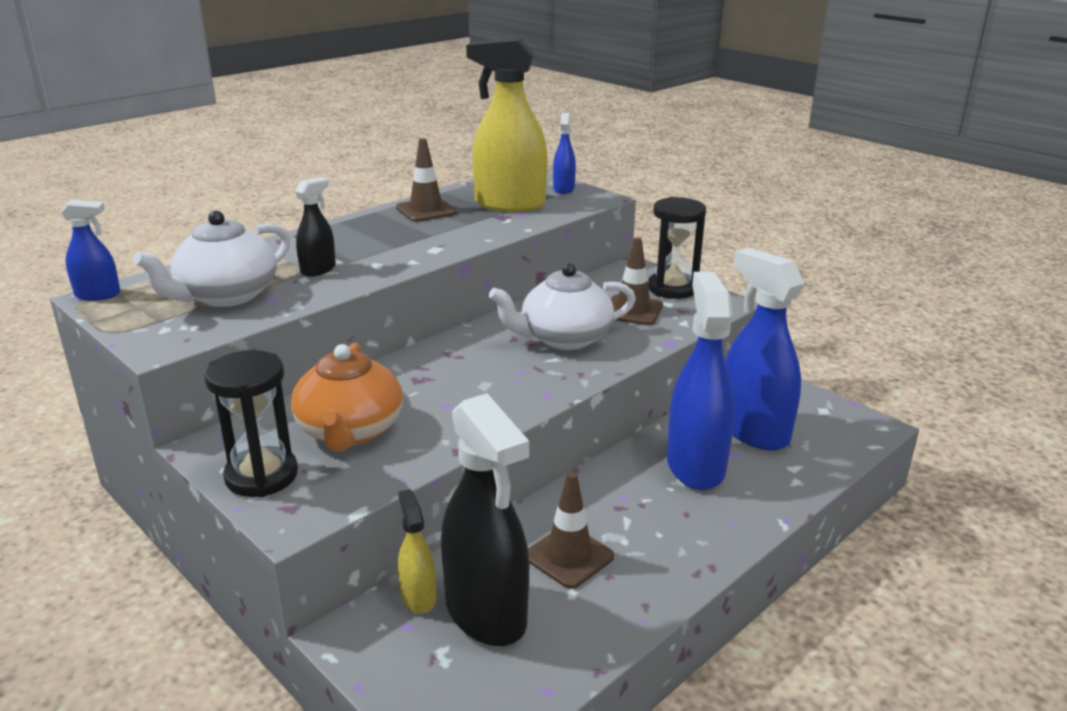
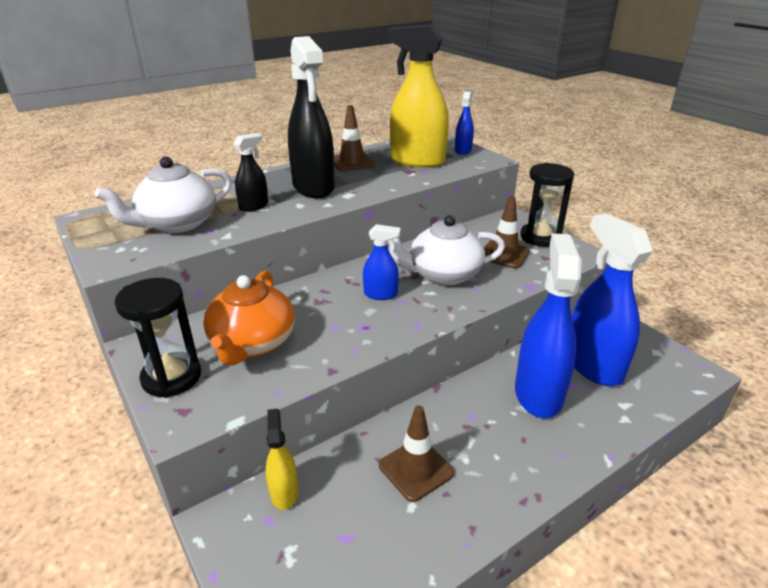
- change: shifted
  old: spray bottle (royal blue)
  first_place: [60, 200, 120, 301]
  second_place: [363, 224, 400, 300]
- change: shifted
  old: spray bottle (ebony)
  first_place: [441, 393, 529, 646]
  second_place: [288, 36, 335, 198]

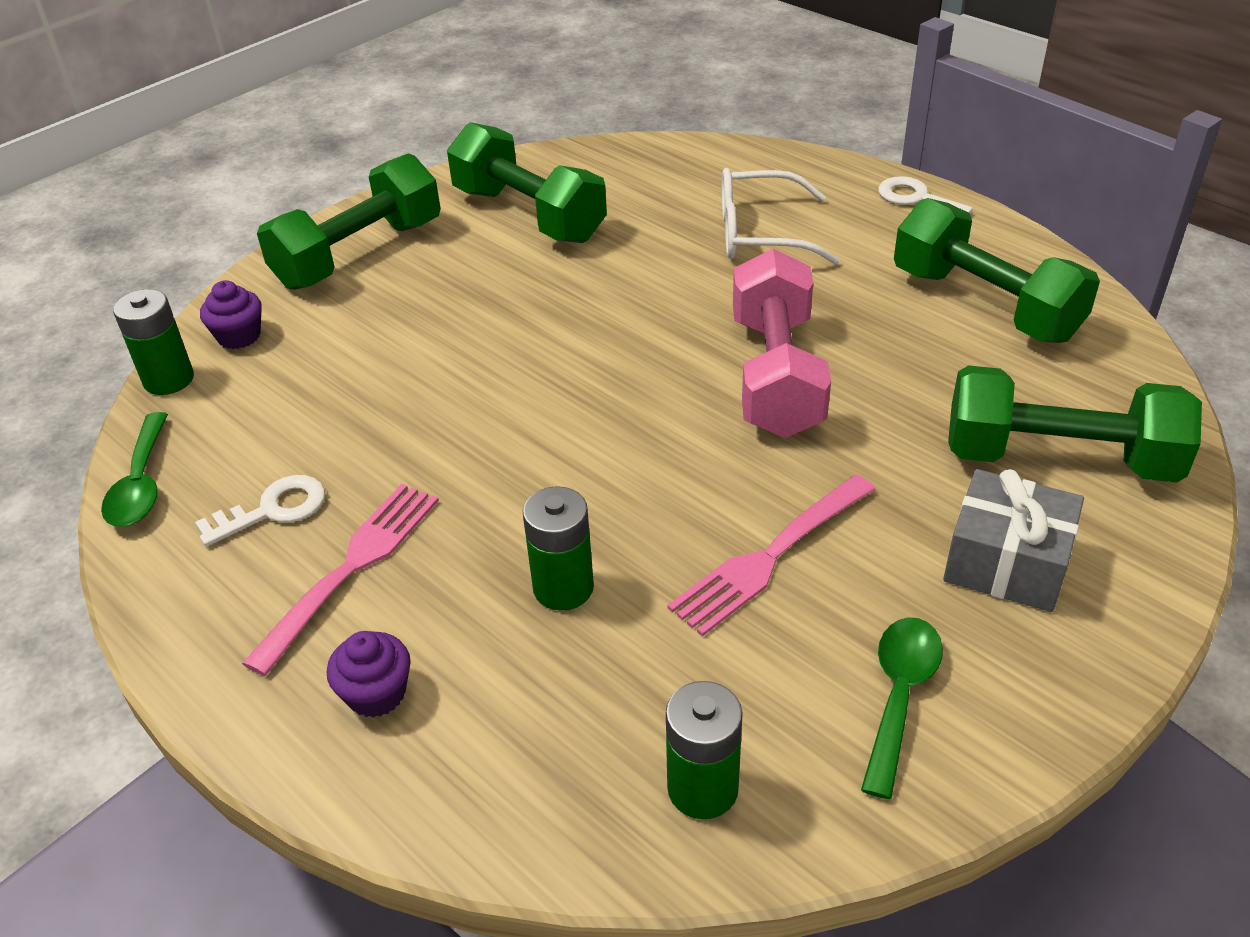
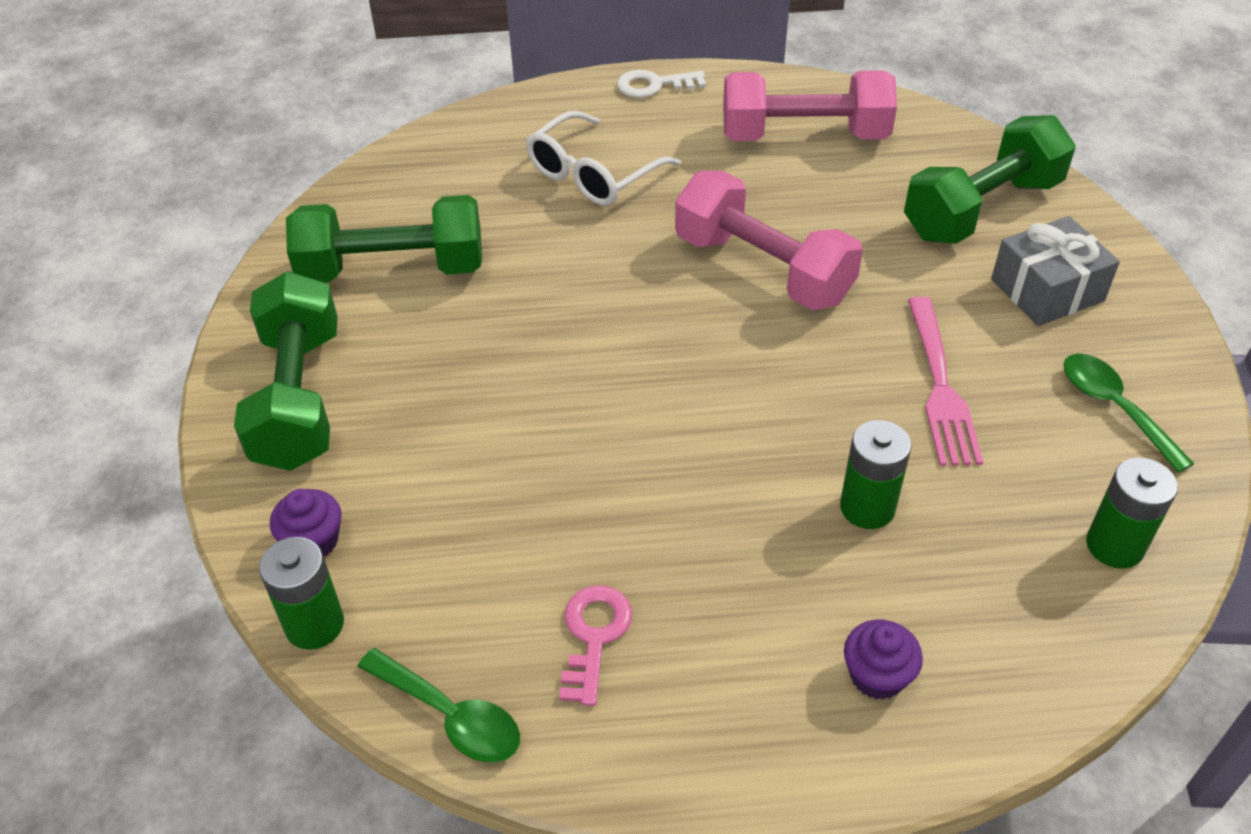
- change: repainted
  old: latchkey (white)
  new: latchkey (rose-pink)
  first_place: [195, 475, 325, 547]
  second_place: [559, 585, 632, 706]
- change: gone
  old: fork (rose-pink)
  first_place: [242, 484, 439, 676]
- change: repainted
  old: hand weight (emerald)
  new: hand weight (rose-pink)
  first_place: [894, 198, 1100, 343]
  second_place: [723, 70, 897, 141]

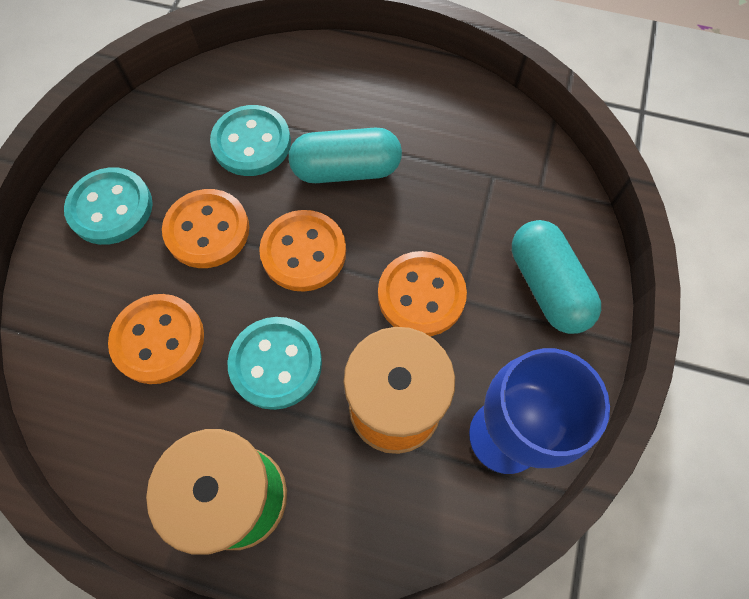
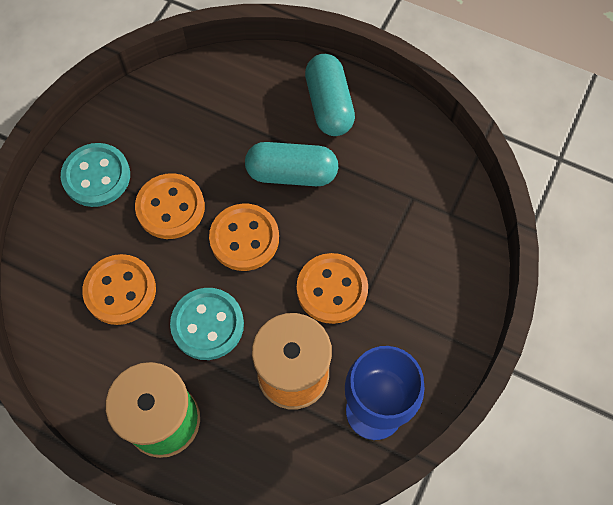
- change: gone
  old: sewing button (aqua)
  first_place: [210, 105, 291, 176]
- change: shifted
  old: capsule (aqua)
  first_place: [512, 220, 601, 334]
  second_place: [305, 54, 355, 136]

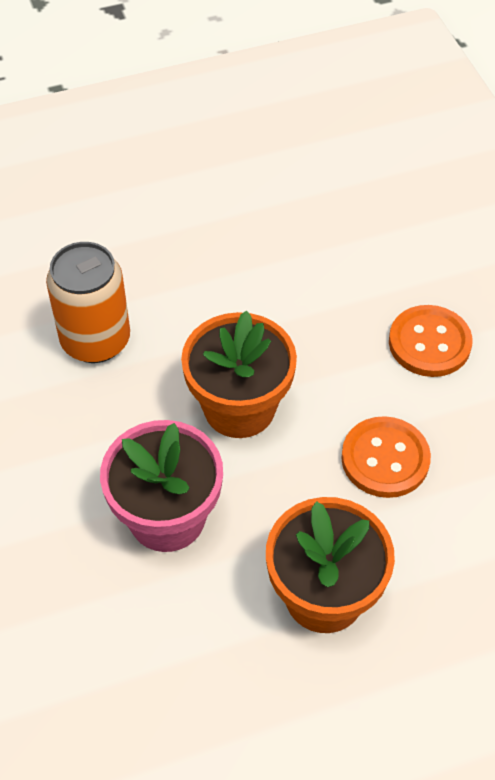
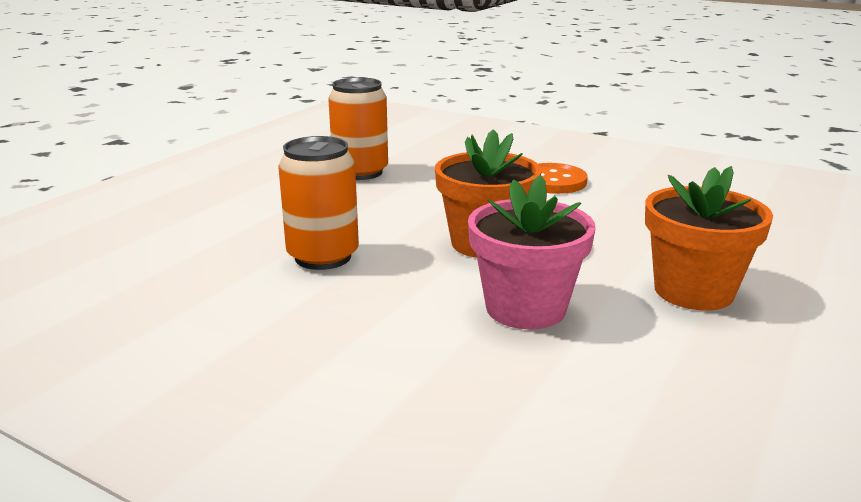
- change: gone
  old: sewing button (bright orange)
  first_place: [341, 416, 431, 498]
- change: new
  new: can (bright orange)
  second_place: [328, 77, 388, 180]

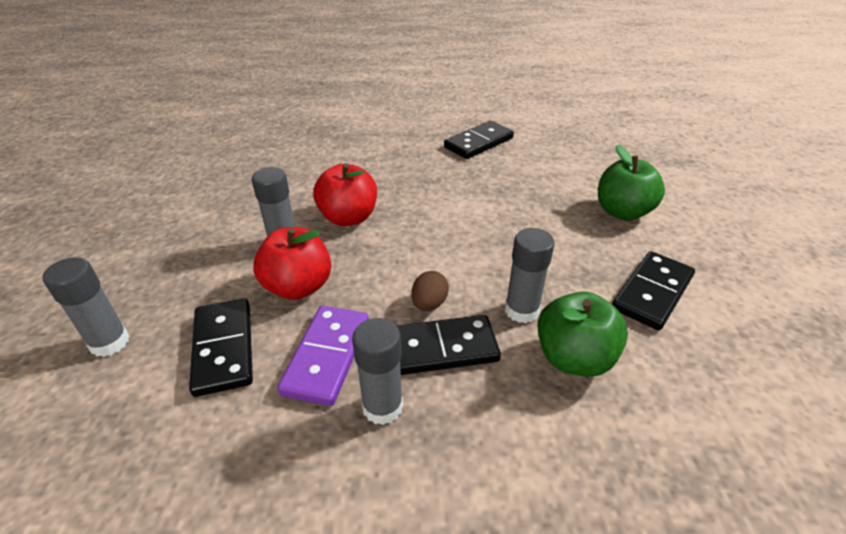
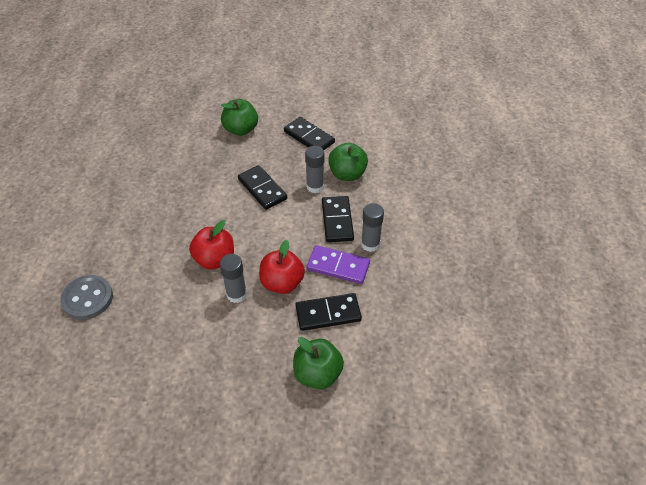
- change: swapped
  old: stick of glue (gray)
  new: toy apple (emerald)
  first_place: [43, 257, 129, 357]
  second_place: [293, 337, 344, 389]
- change: gone
  old: egg shape (russet)
  first_place: [411, 271, 449, 311]
- change: shifted
  old: domino tile (ebony)
  first_place: [444, 121, 514, 159]
  second_place: [238, 165, 287, 210]
- change: new
  new: sewing button (gray)
  second_place: [60, 275, 113, 320]

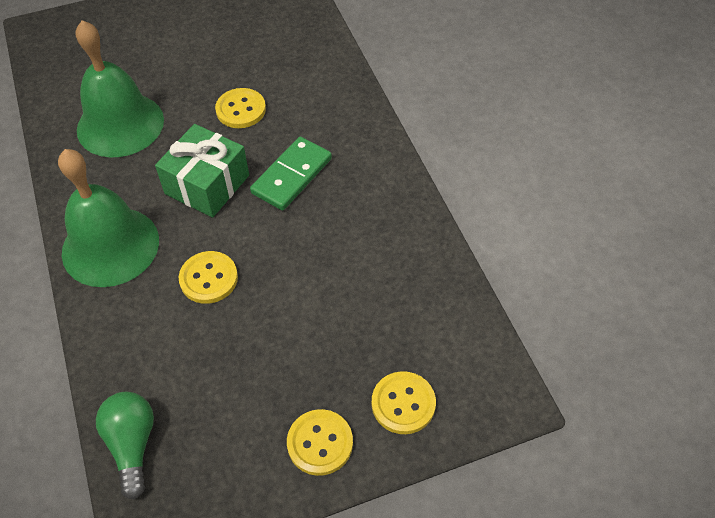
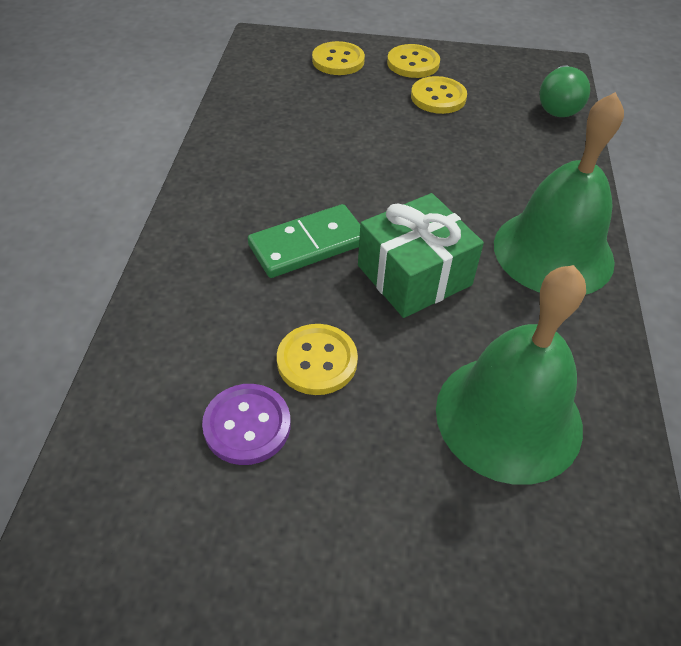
- change: shifted
  old: sewing button (yellow)
  first_place: [179, 251, 238, 304]
  second_place: [411, 76, 467, 114]
- change: new
  new: sewing button (purple)
  second_place: [202, 384, 291, 465]

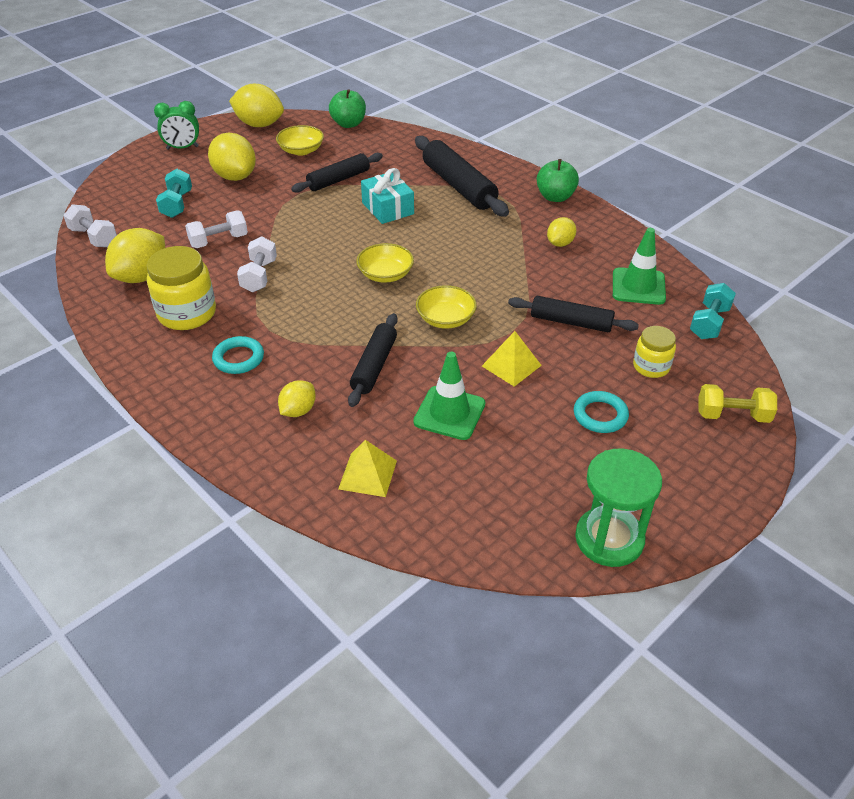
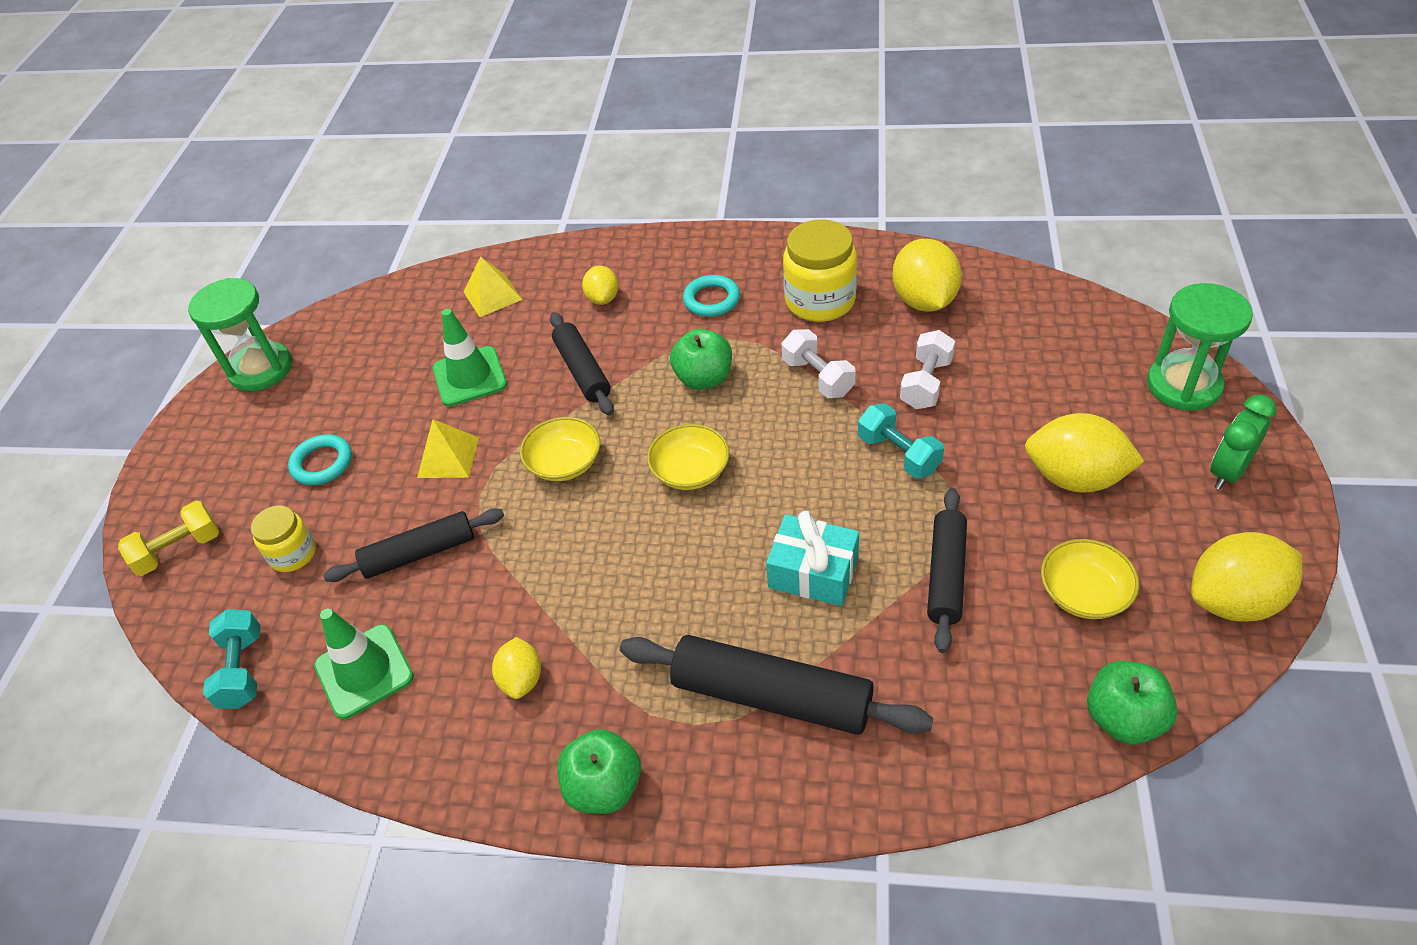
- change: gone
  old: hand weight (white)
  first_place: [63, 204, 117, 247]
- change: shifted
  old: hand weight (aqua)
  first_place: [156, 169, 192, 218]
  second_place: [858, 403, 944, 478]
- change: new
  new: toy apple (emerald)
  second_place: [670, 329, 732, 390]
- change: new
  new: sand timer (emerald)
  second_place: [1147, 283, 1253, 411]

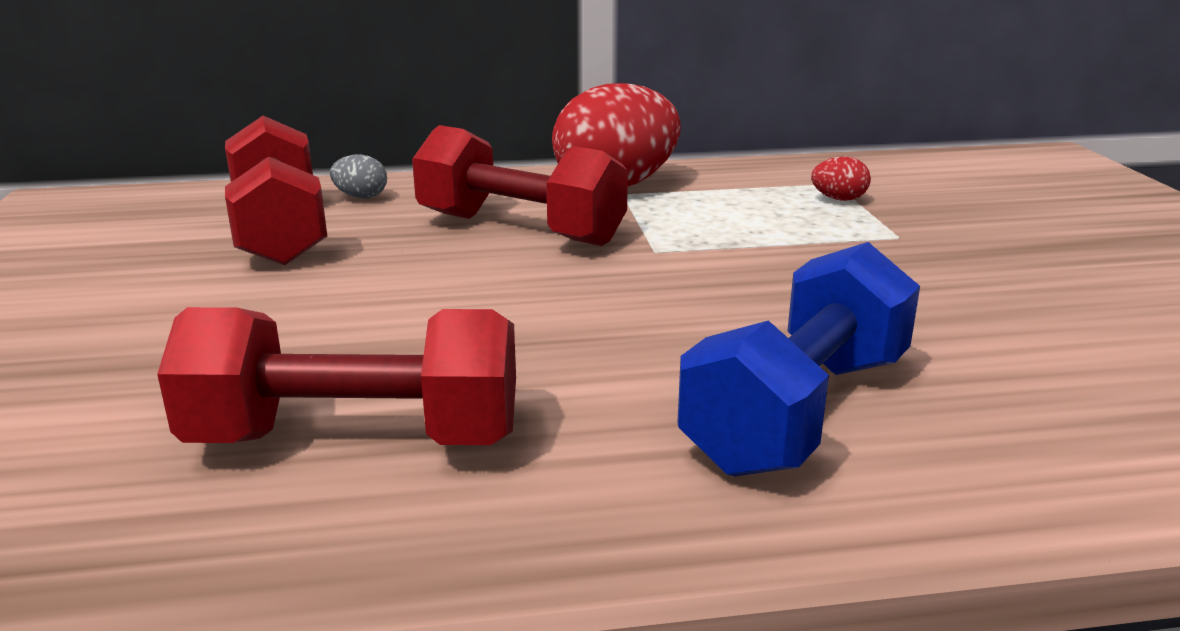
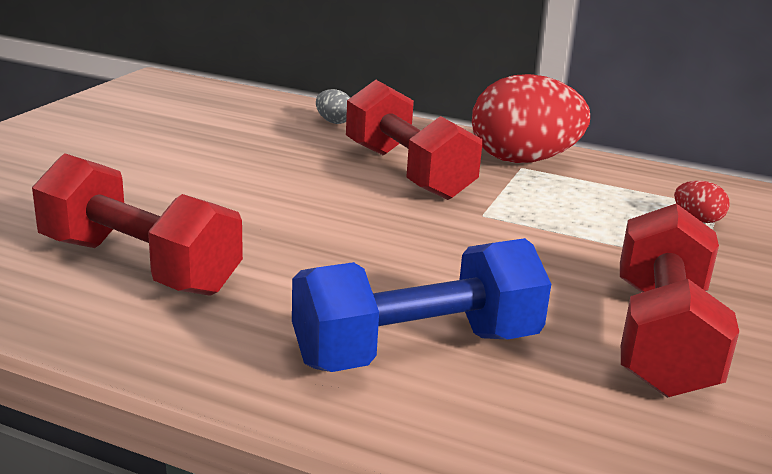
- change: shifted
  old: hand weight (scarlet)
  first_place: [225, 116, 327, 266]
  second_place: [620, 204, 739, 398]

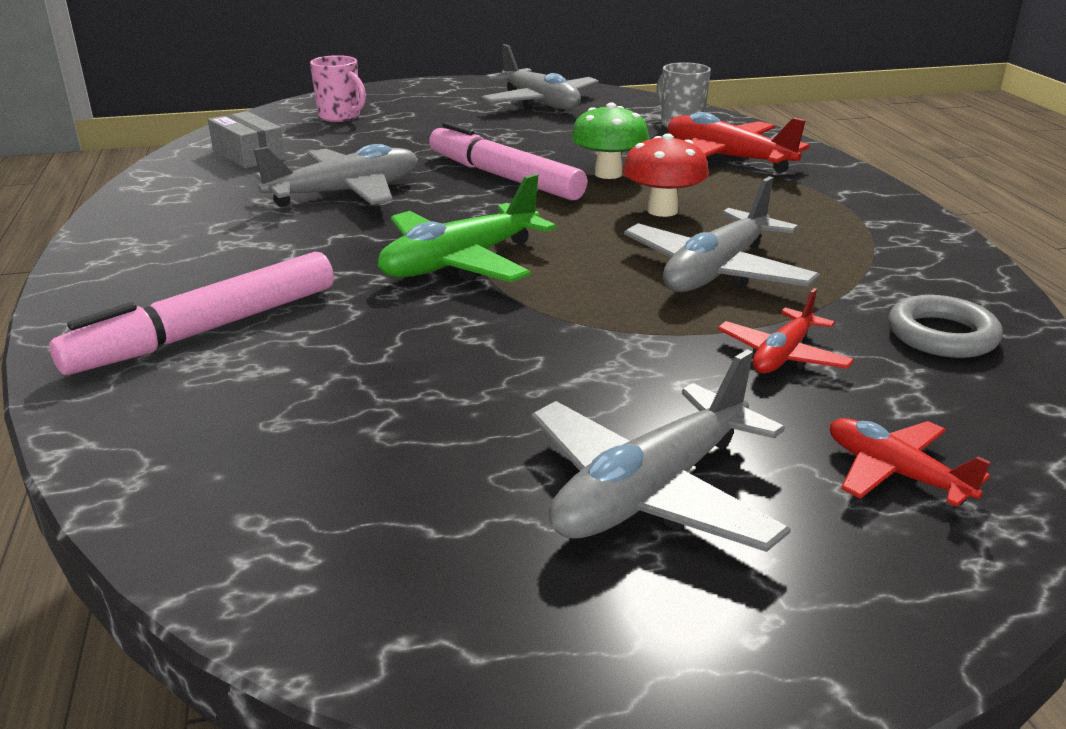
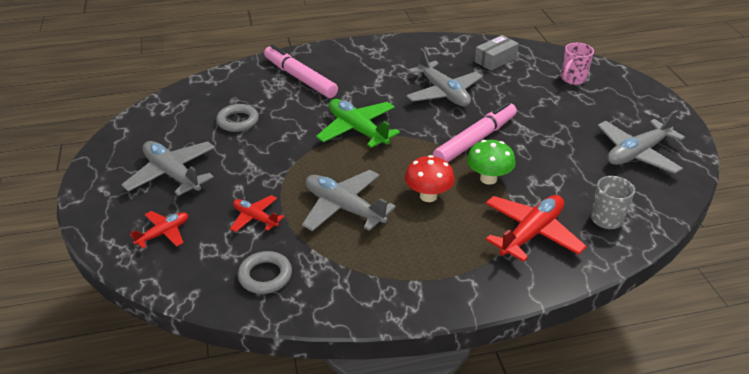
- change: new
  new: torus (gray)
  second_place: [216, 104, 259, 132]

